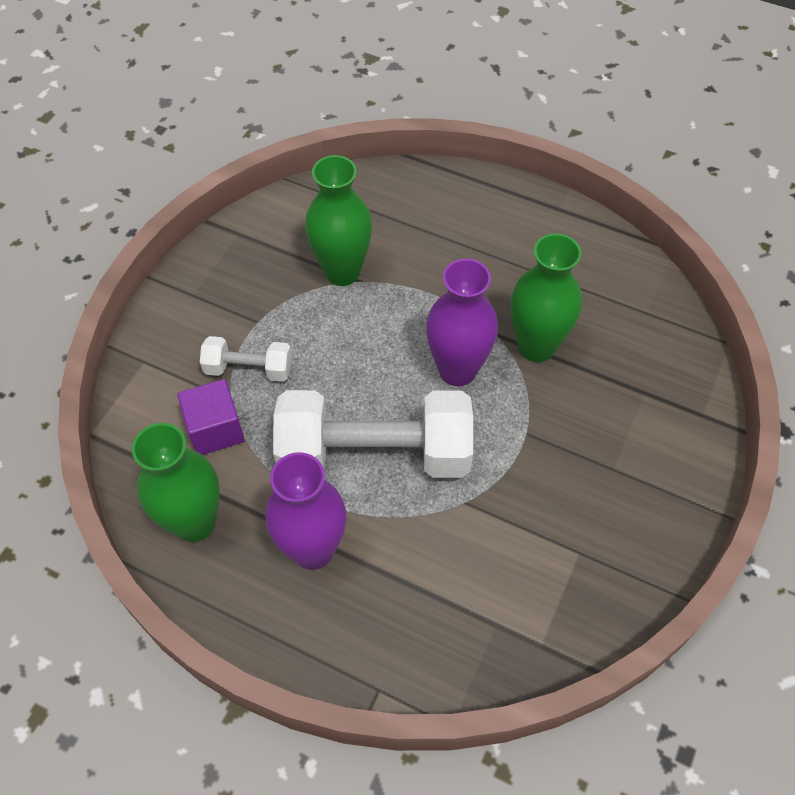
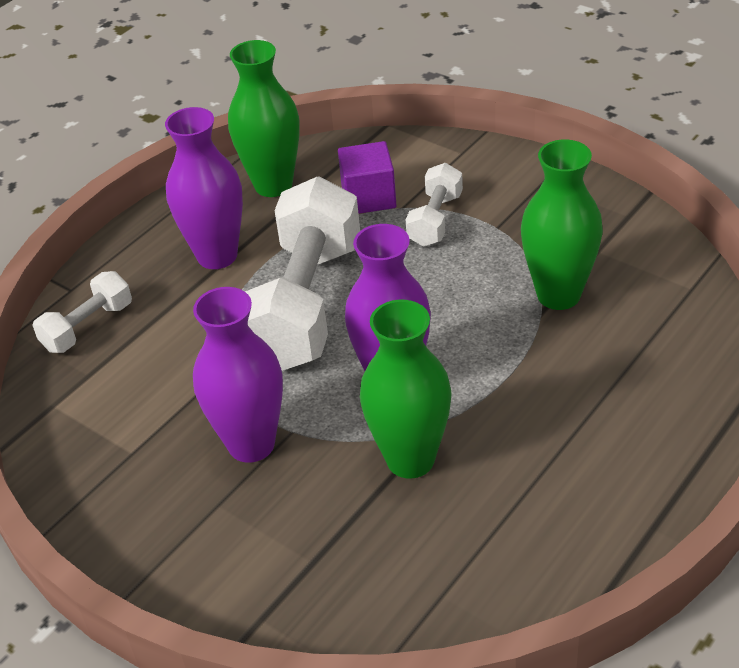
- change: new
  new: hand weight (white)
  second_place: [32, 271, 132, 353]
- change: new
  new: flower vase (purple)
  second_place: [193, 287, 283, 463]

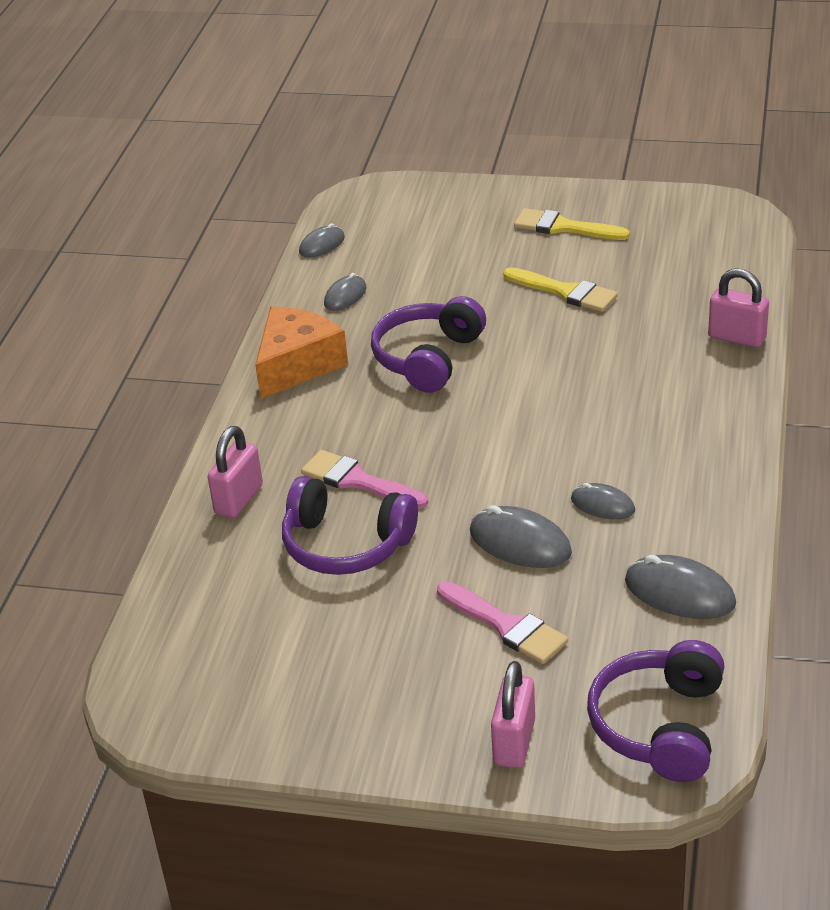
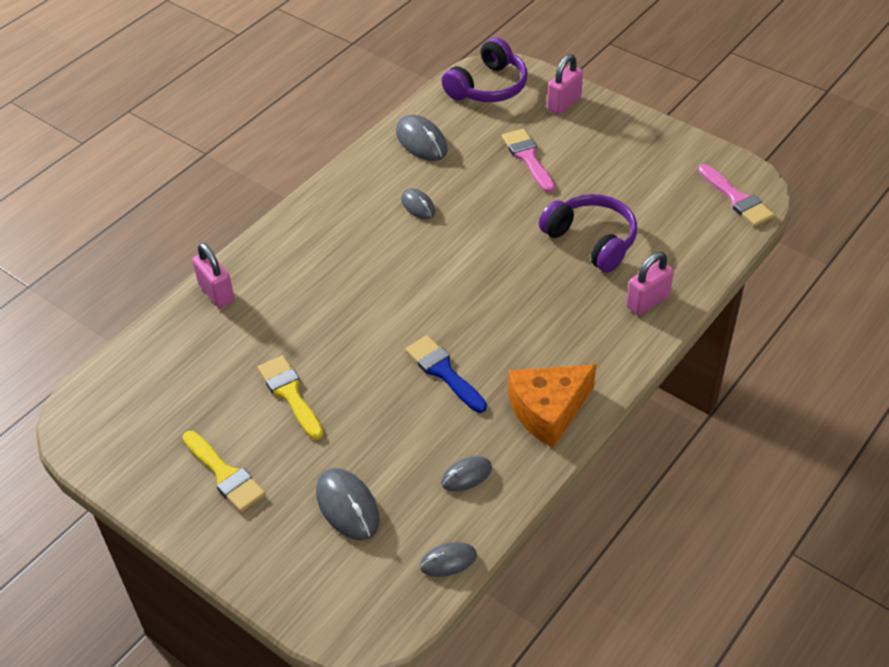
- change: shifted
  old: paintbrush (rose-pink)
  first_place: [301, 450, 428, 509]
  second_place: [698, 164, 775, 226]
- change: swapped
  old: over-ear headphones (purple)
  new: paintbrush (royal blue)
  first_place: [371, 296, 486, 393]
  second_place: [405, 336, 487, 413]
- change: shifted
  old: computer mouse (gray)
  first_place: [470, 505, 572, 568]
  second_place: [316, 468, 380, 540]

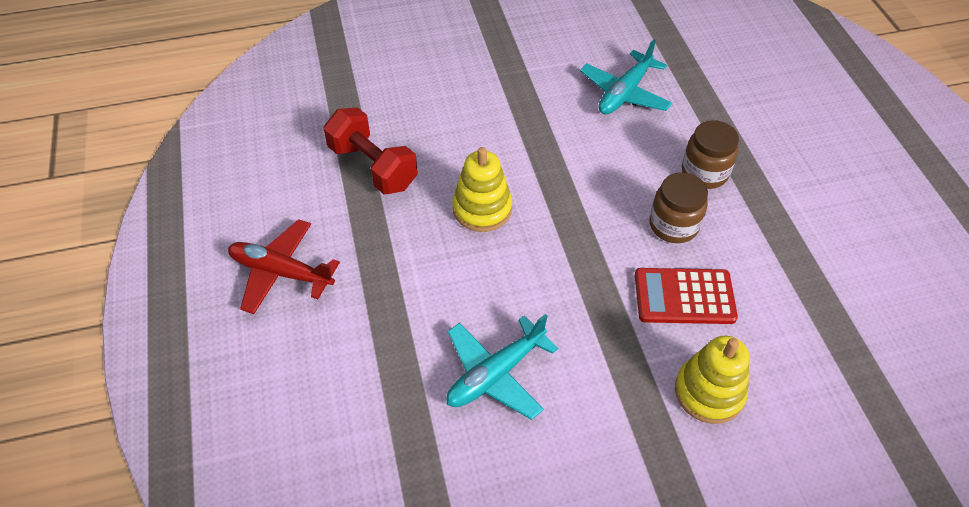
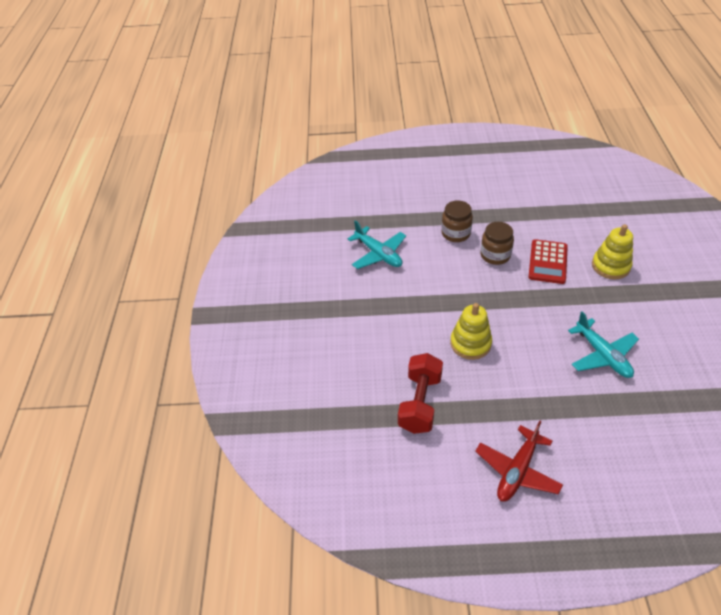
- change: rotated
  old: hand weight (scarlet)
  first_place: [324, 107, 418, 194]
  second_place: [398, 353, 443, 434]
  degrees: -45

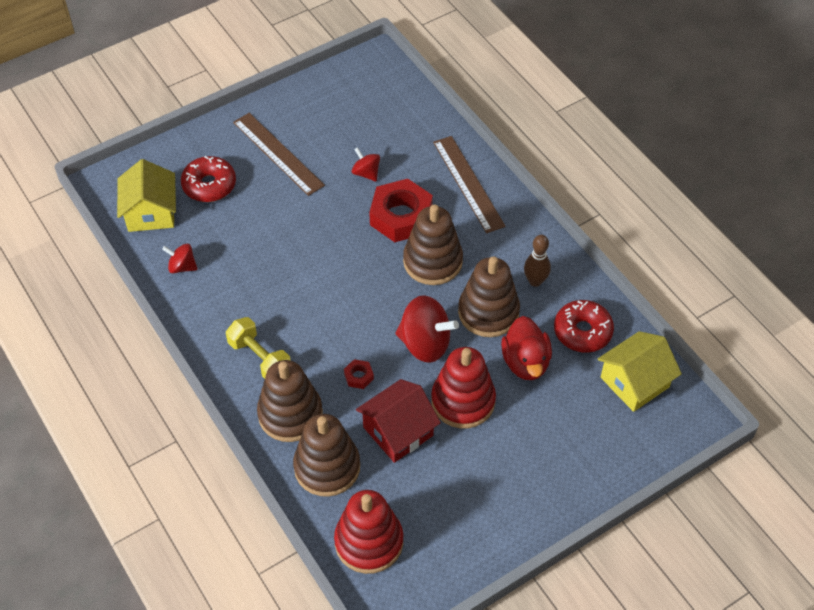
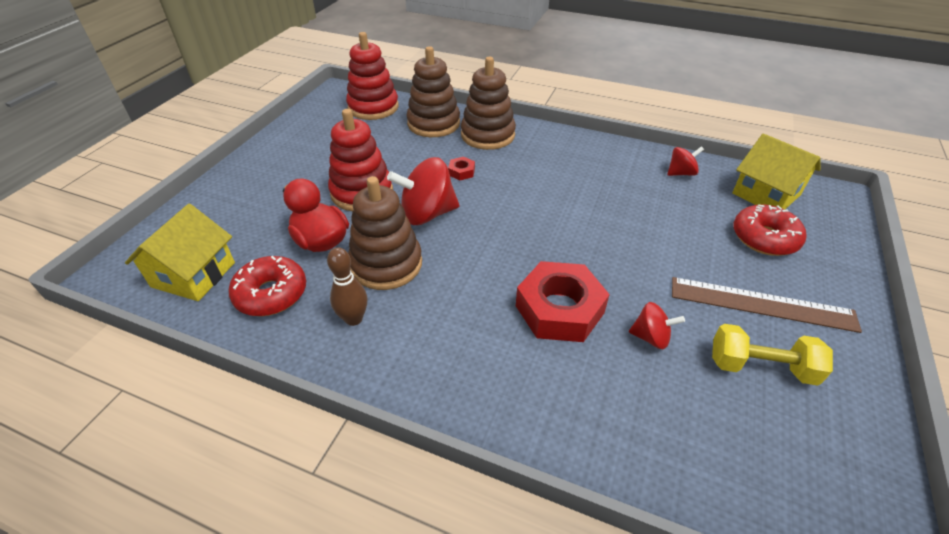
- change: shifted
  old: hand weight (yellow)
  first_place: [226, 317, 291, 379]
  second_place: [712, 324, 833, 386]
- change: gone
  old: house (scarlet)
  first_place: [356, 379, 441, 463]
- change: gone
  old: stacking toy (russet)
  first_place: [403, 204, 463, 285]
- change: gone
  old: ruler (russet)
  first_place: [433, 136, 506, 233]

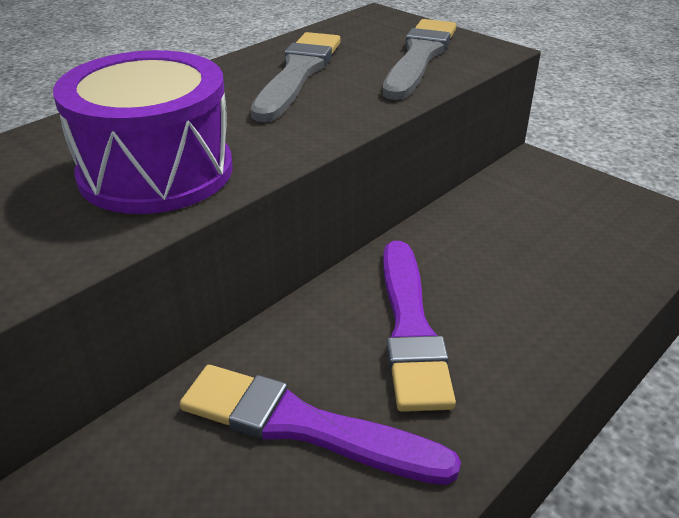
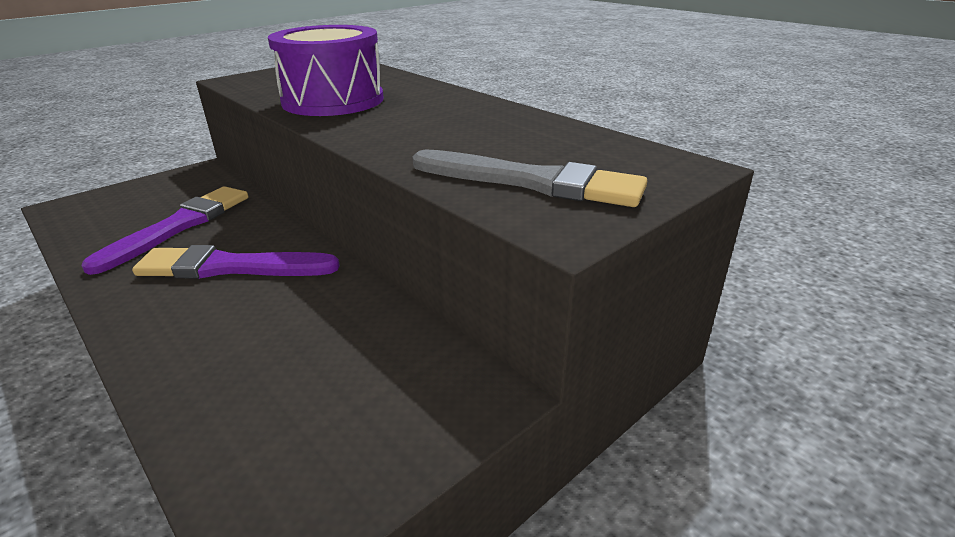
- change: gone
  old: paintbrush (gray)
  first_place: [251, 32, 341, 122]

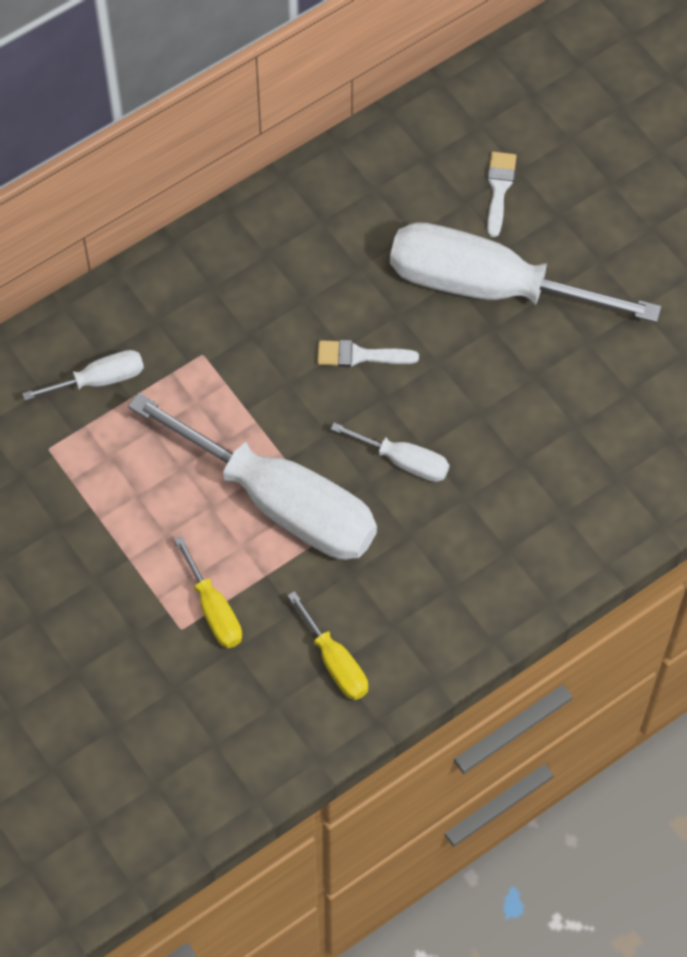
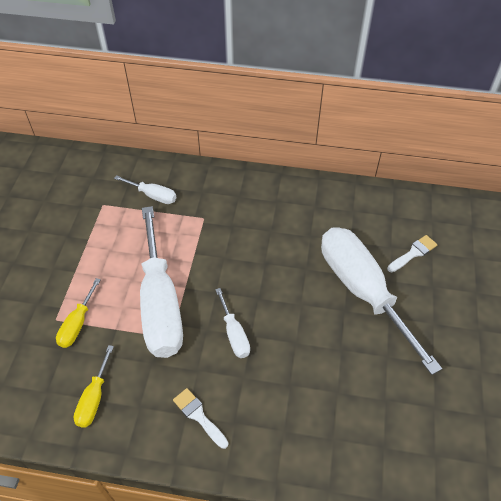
- change: shifted
  old: paintbrush (white)
  first_place: [317, 340, 419, 367]
  second_place: [173, 388, 228, 449]

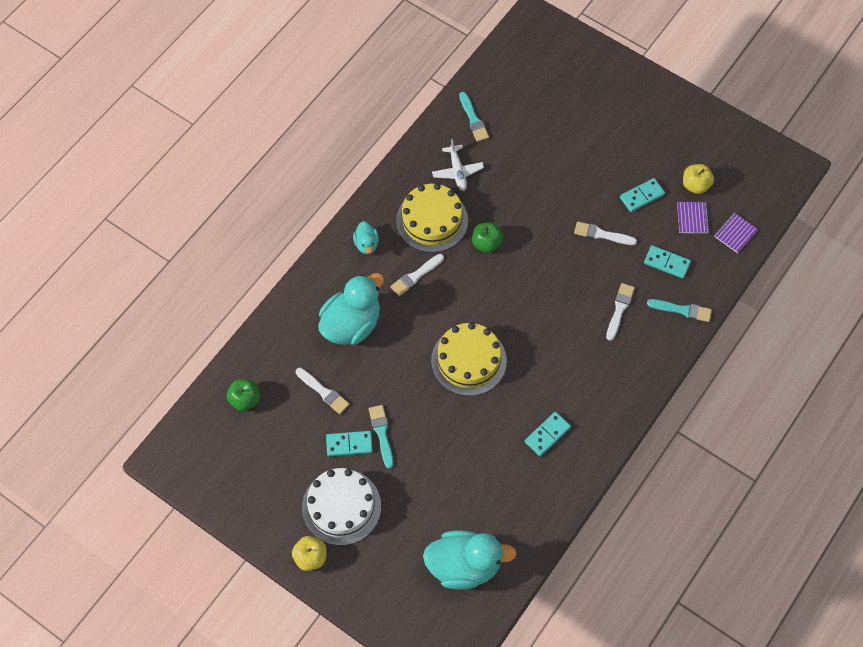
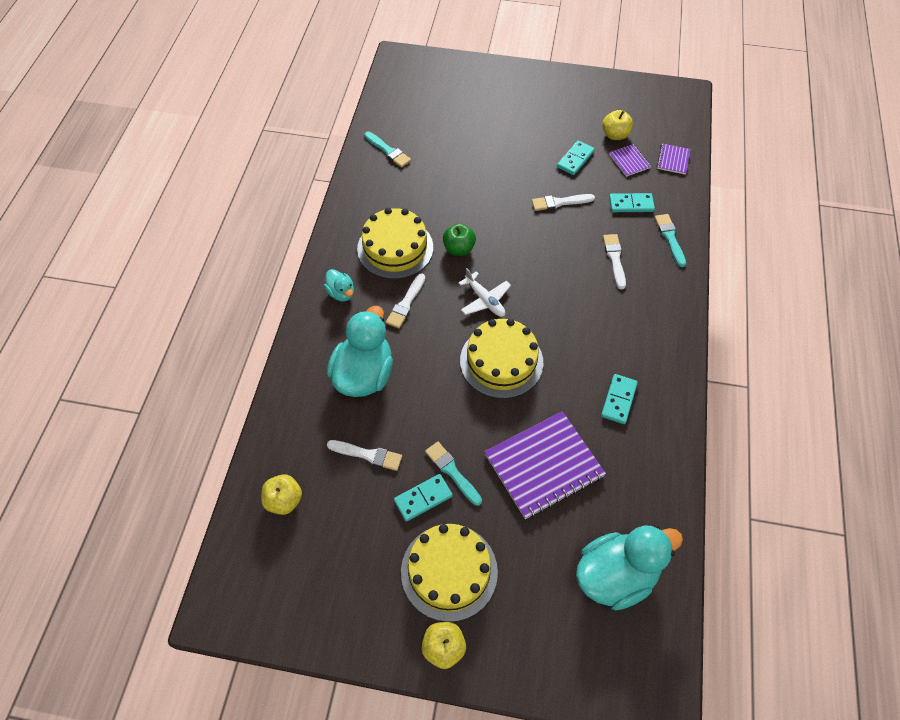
- change: repainted
  old: toy apple (emerald)
  new: toy apple (yellow)
  first_place: [227, 379, 260, 411]
  second_place: [261, 474, 302, 515]
- change: repainted
  old: layer cake (white)
  new: layer cake (yellow)
  first_place: [302, 468, 381, 545]
  second_place: [401, 524, 498, 622]
- change: shifted
  old: plane (white)
  first_place: [432, 139, 484, 191]
  second_place: [459, 268, 511, 317]
- change: rotated
  old: paintbrush (aqua)
  first_place: [647, 299, 712, 322]
  second_place: [655, 214, 686, 267]
  degrees: -90
- change: new
  new: notepad (purple)
  second_place: [484, 411, 606, 519]

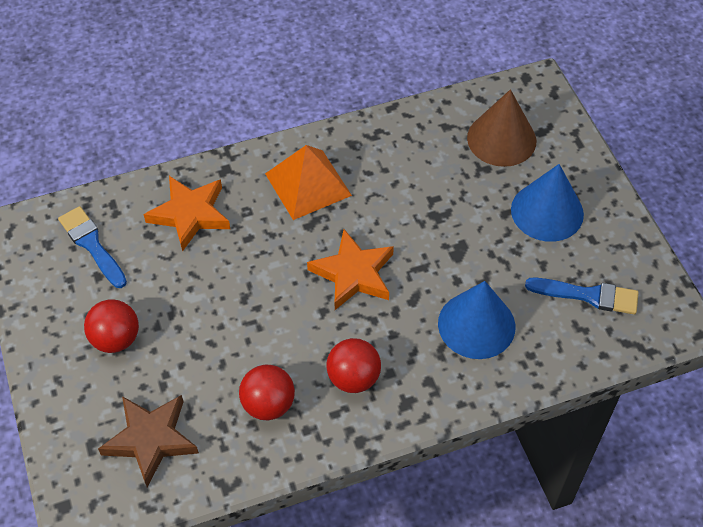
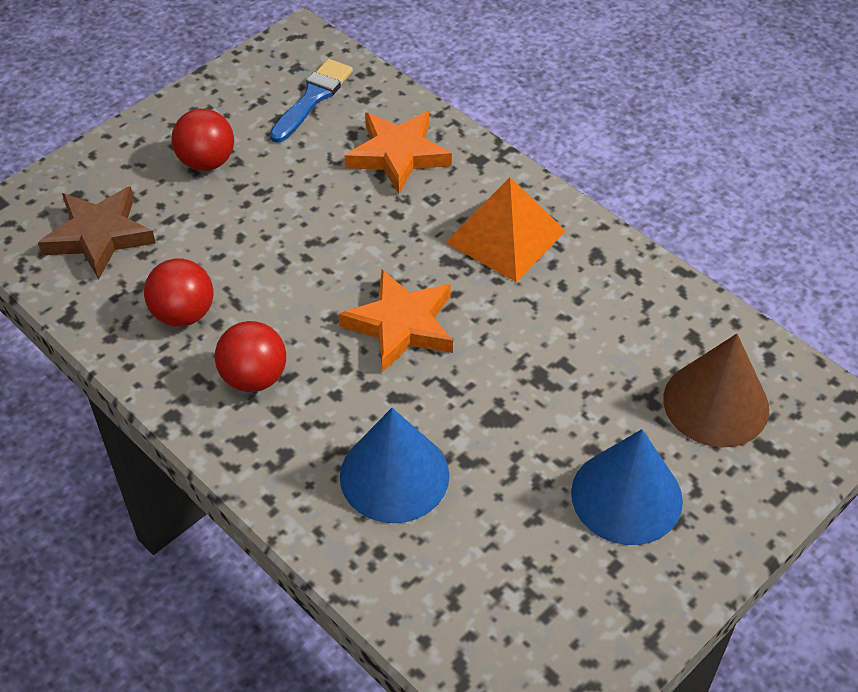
- change: gone
  old: paintbrush (royal blue)
  first_place: [525, 278, 639, 315]

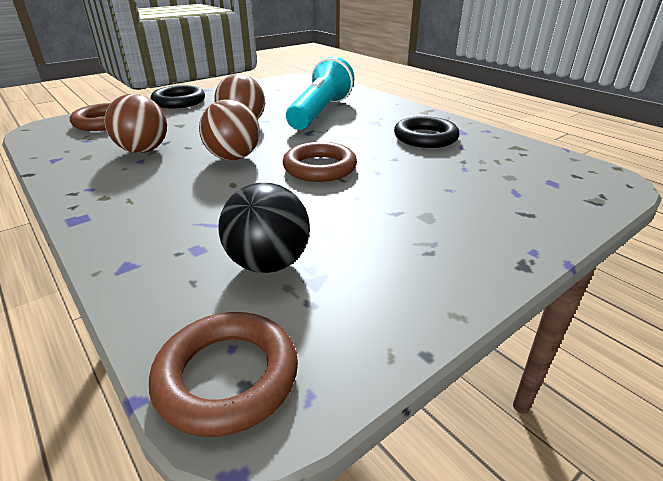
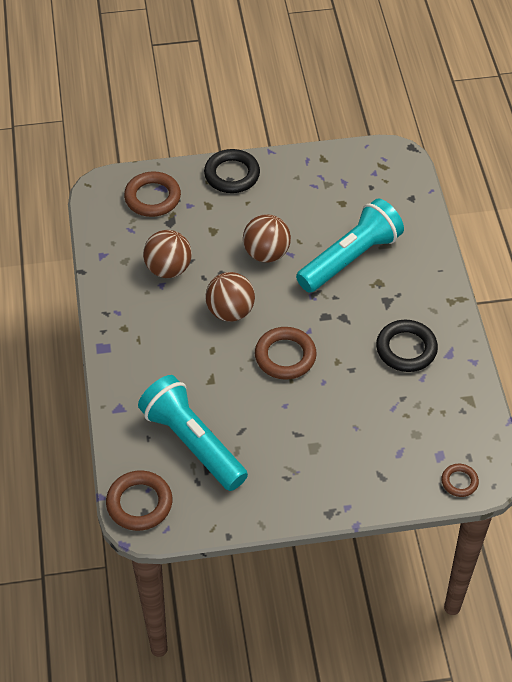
- change: swapped
  old: ball (ebony)
  new: pocket torch (aqua)
  first_place: [218, 183, 310, 273]
  second_place: [138, 375, 248, 491]
- change: new
  new: torus (russet)
  second_place: [441, 464, 479, 497]

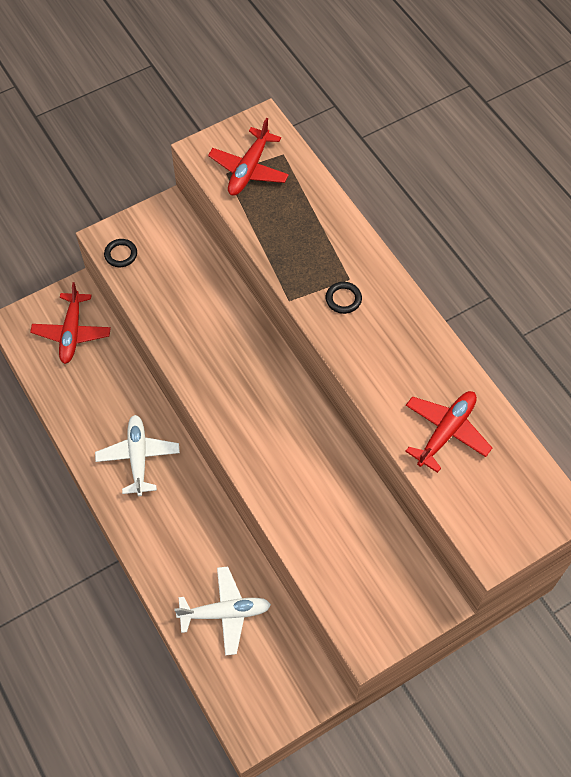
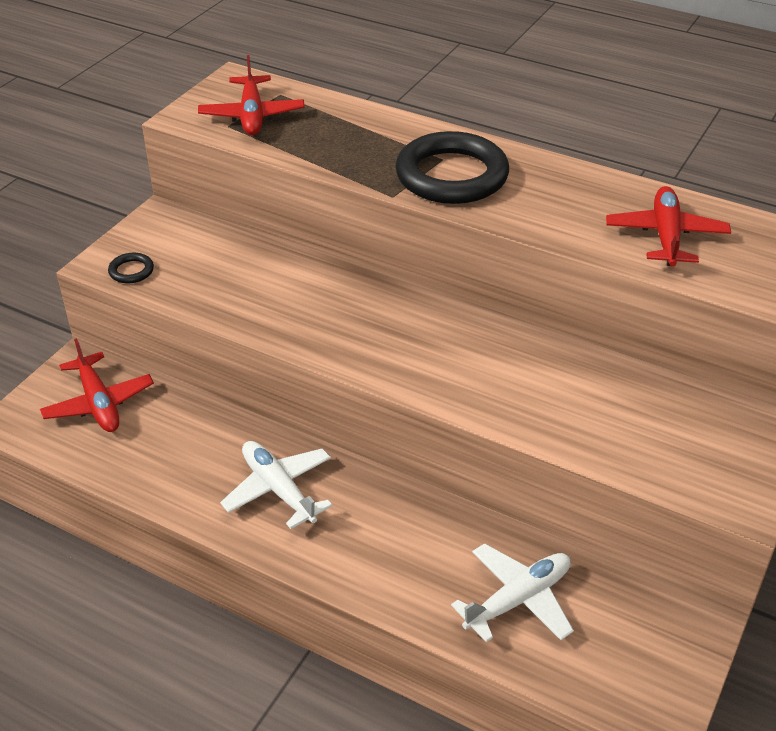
- change: scaled
  old: torus (ebony)
  first_place: [326, 282, 362, 314]
  second_place: [395, 131, 509, 204]
  factor: 2.44

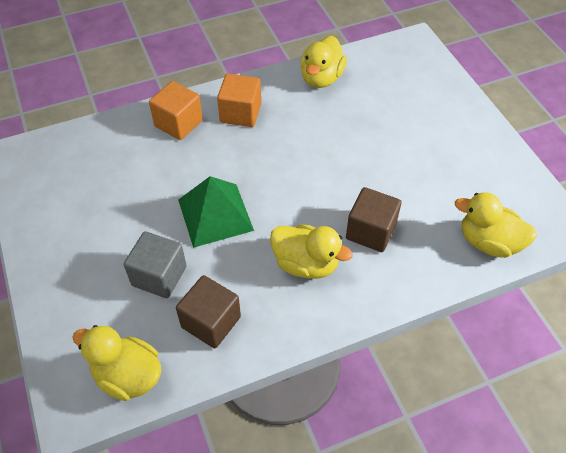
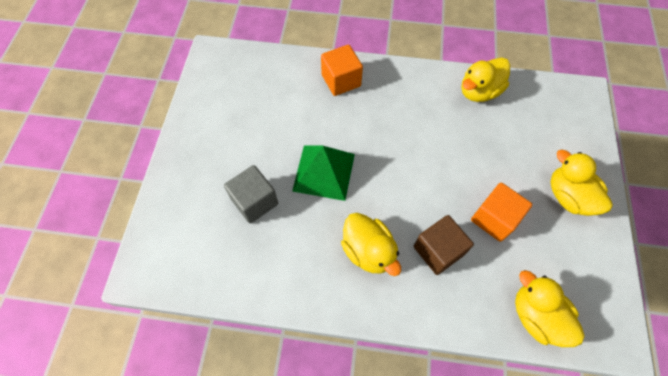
- change: shifted
  old: rubber duck (yellow)
  first_place: [72, 325, 161, 401]
  second_place: [551, 150, 613, 216]
- change: gone
  old: cube (russet)
  first_place: [176, 275, 241, 348]
- change: shifted
  old: cube (bright orange)
  first_place: [217, 74, 261, 127]
  second_place: [471, 183, 532, 242]

